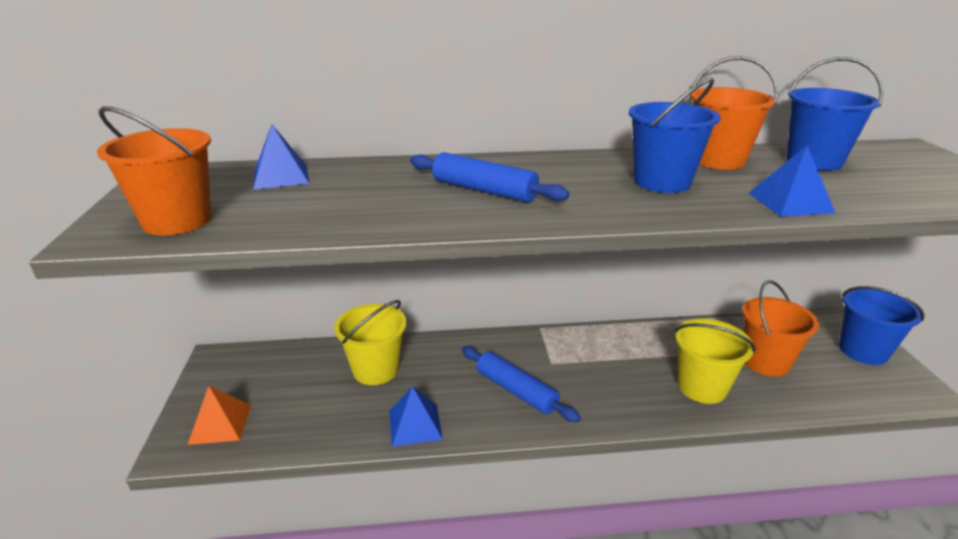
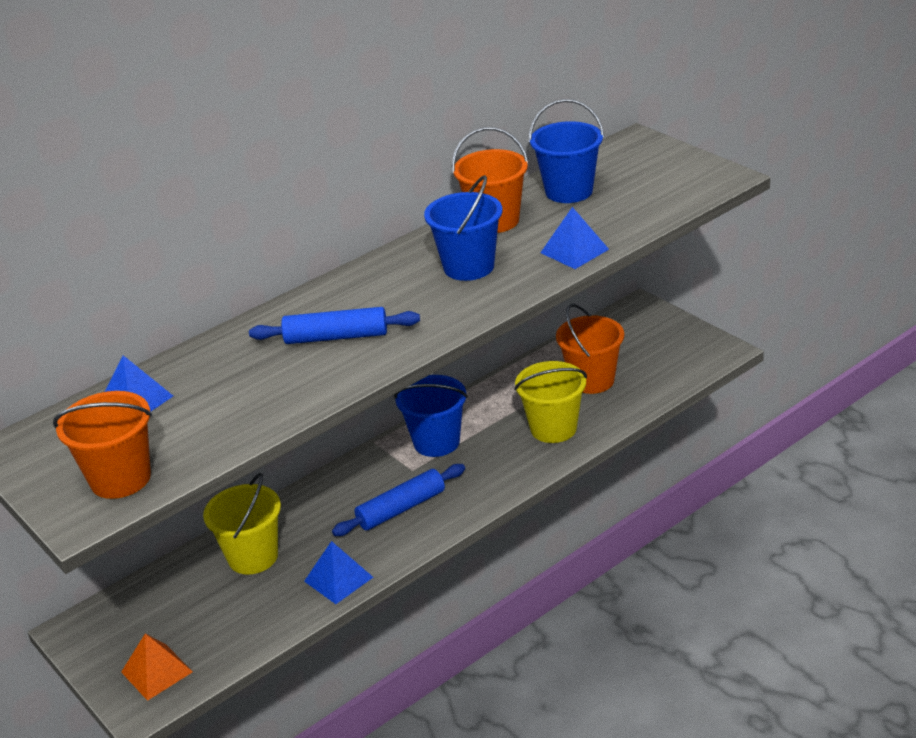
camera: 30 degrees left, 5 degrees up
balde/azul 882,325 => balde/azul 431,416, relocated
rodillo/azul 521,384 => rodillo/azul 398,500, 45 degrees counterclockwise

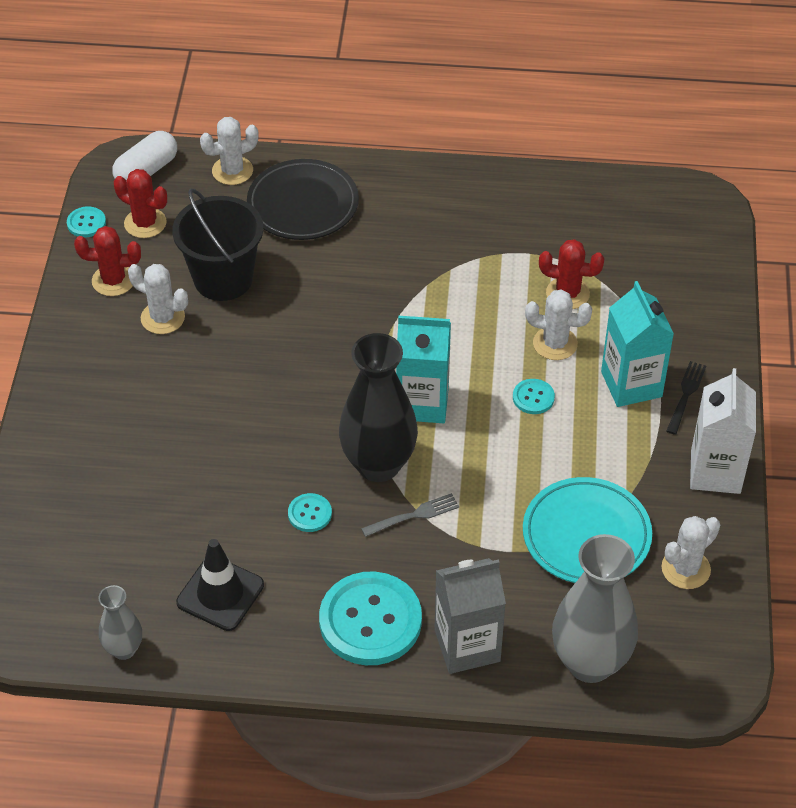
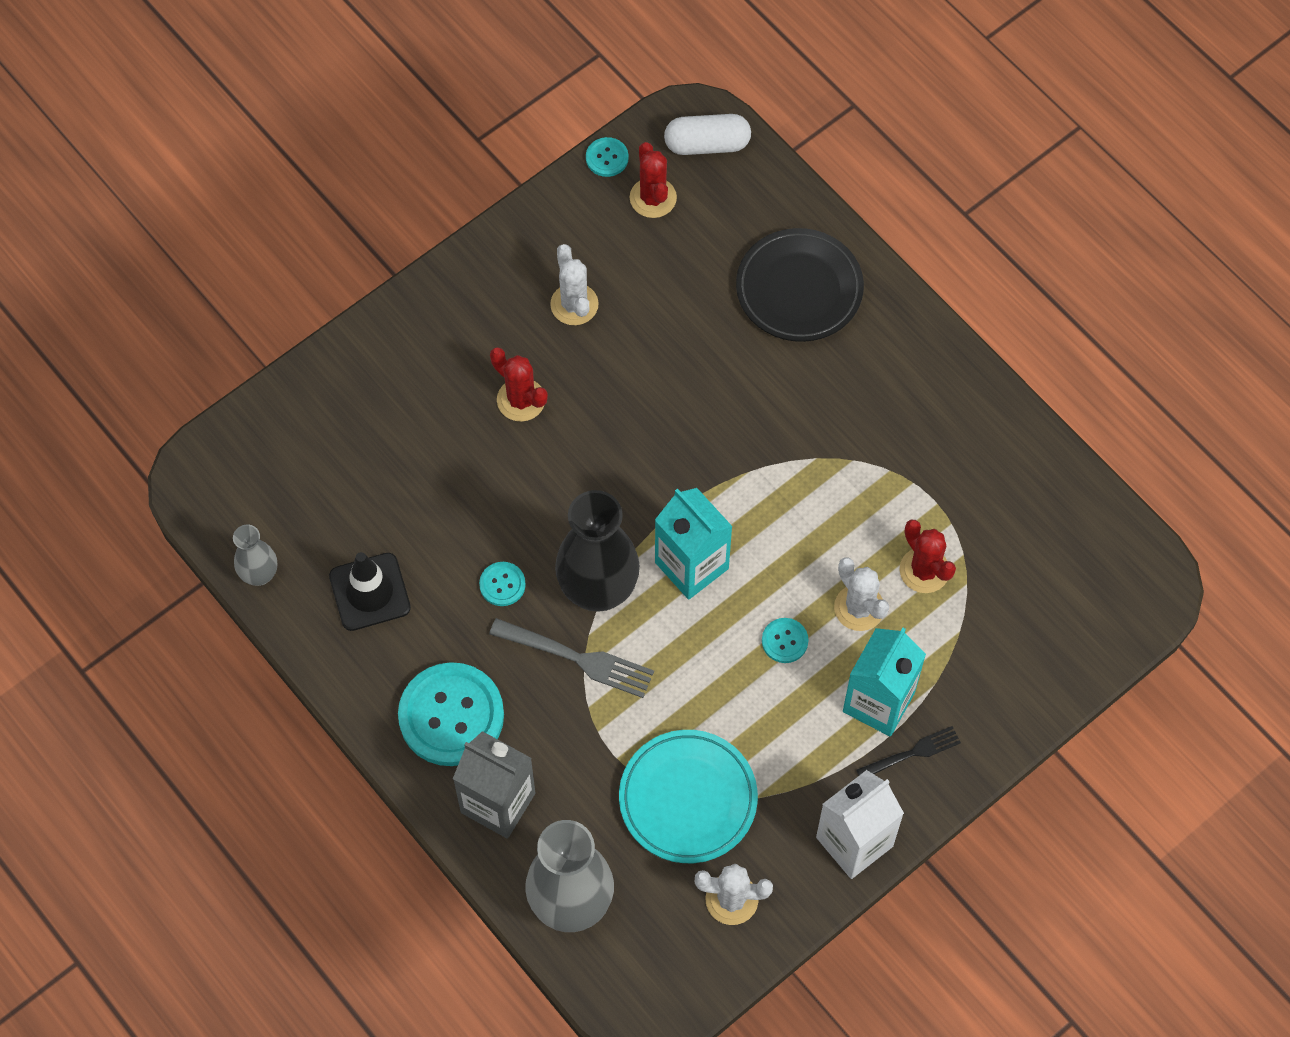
camera: 45 degrees right, 15 degrees up
balde/negro 217,244 => nothing
cactus/blanco 229,151 => nothing
cactus/rojo 107,261 => cactus/rojo 519,384, relocated
tenedor/gris 410,515 => tenedor/gris 571,658, x1.58

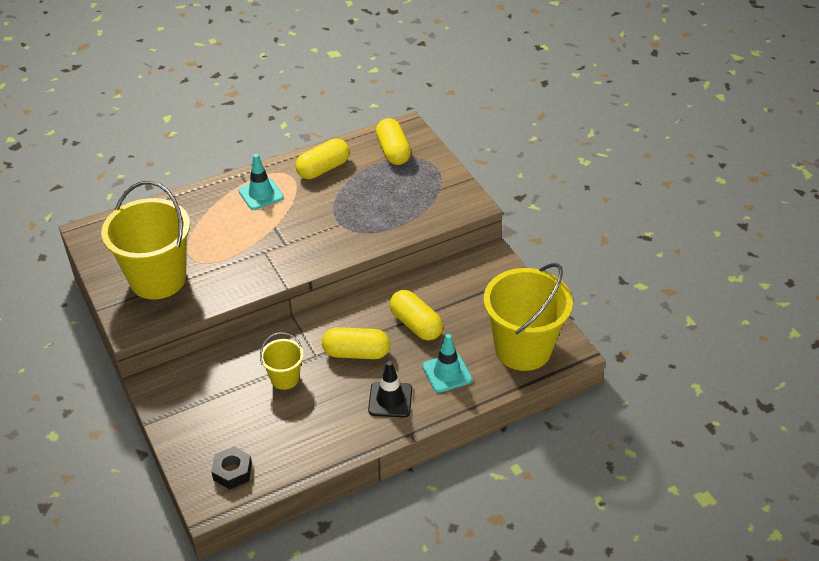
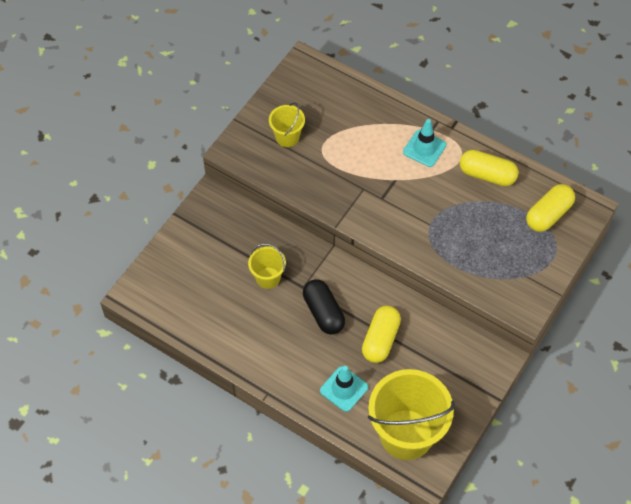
camera: 60 degrees right, 15 degrees up
tuerca/negro 231,467 => nothing
cono de tráfico/negro 390,389 => nothing
cápsula/amarillo 356,343 => cápsula/negro 324,307
balde/amarillo 145,240 => balde/amarillo 287,125, x0.49

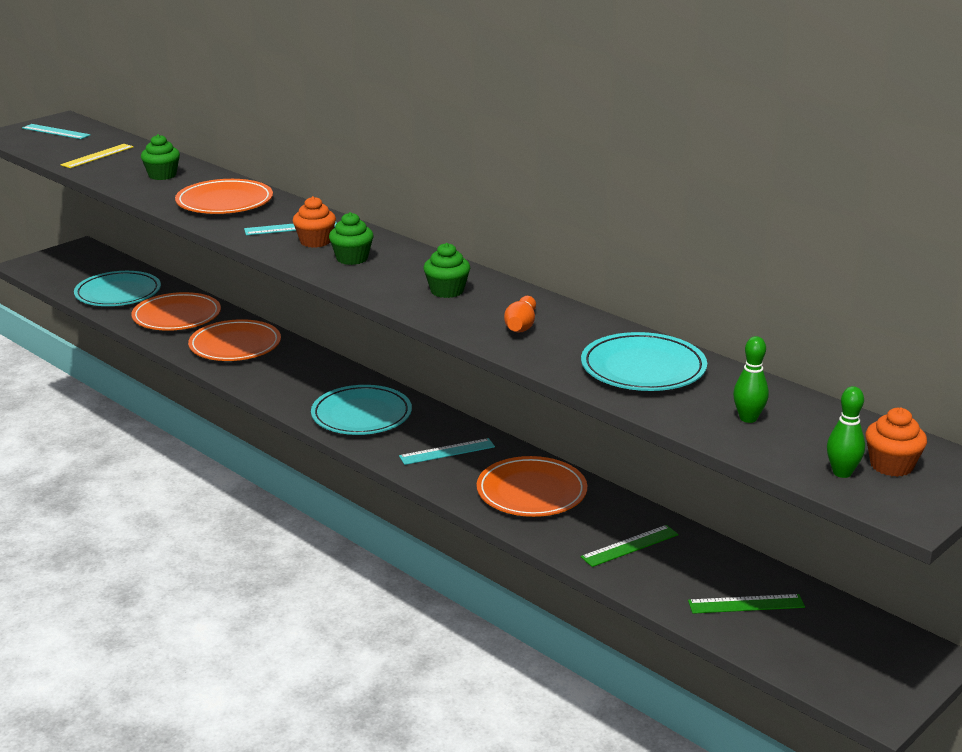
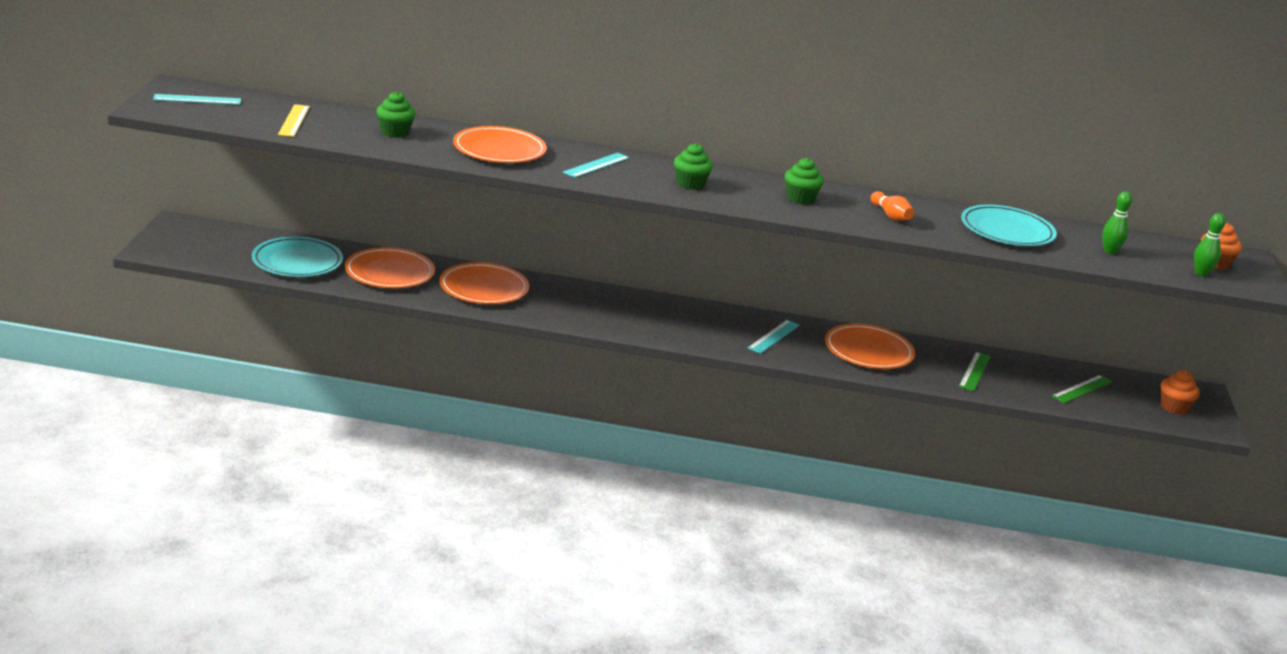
camera: 40 degrees left, 0 degrees up
plato/turquesa 361,410 => nothing
magdalena/naranja 314,222 => magdalena/naranja 1180,392, relocated

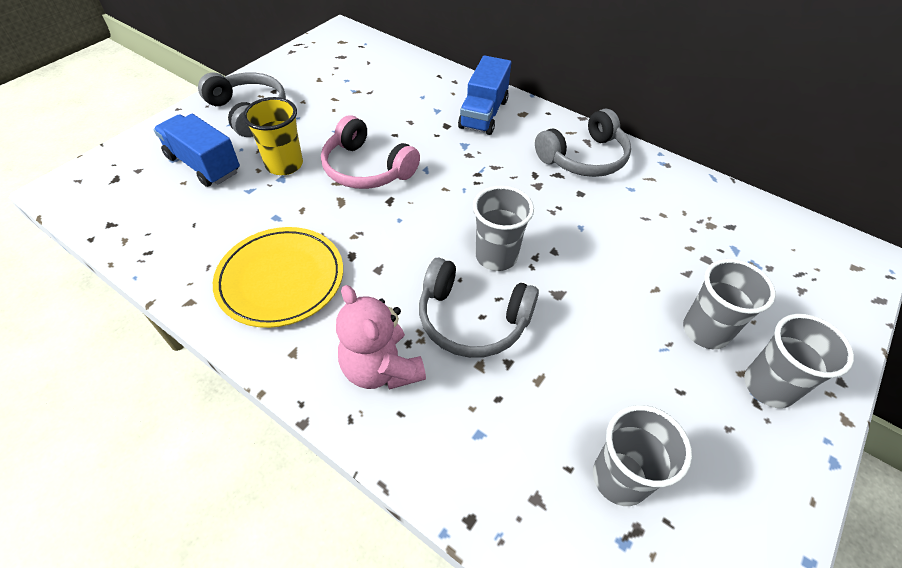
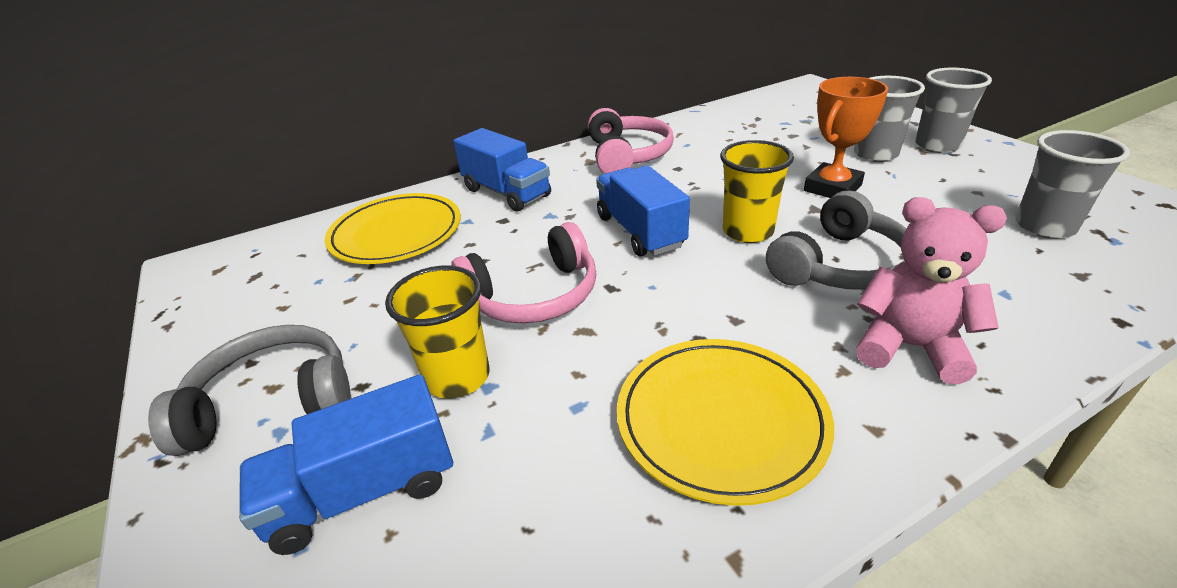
camera: 60 degrees left, 15 degrees down
nothing => plato/amarillo 393,228
nothing => camión/azul 643,210
nothing => trofeo/naranja 846,137
vaso/gris 503,228 => vaso/amarillo 757,191
auriculares/gris 583,143 => auriculares/rosa 631,141
osito/rosa 381,337 => osito/rosa 931,290, 150 degrees counterclockwise

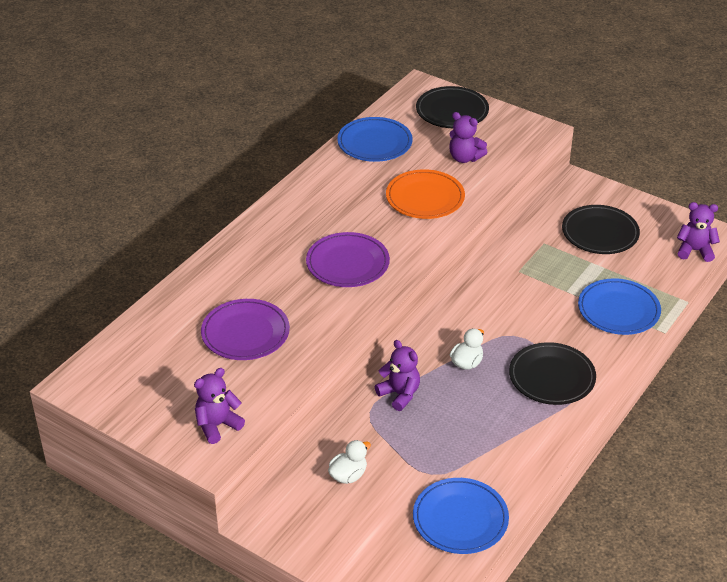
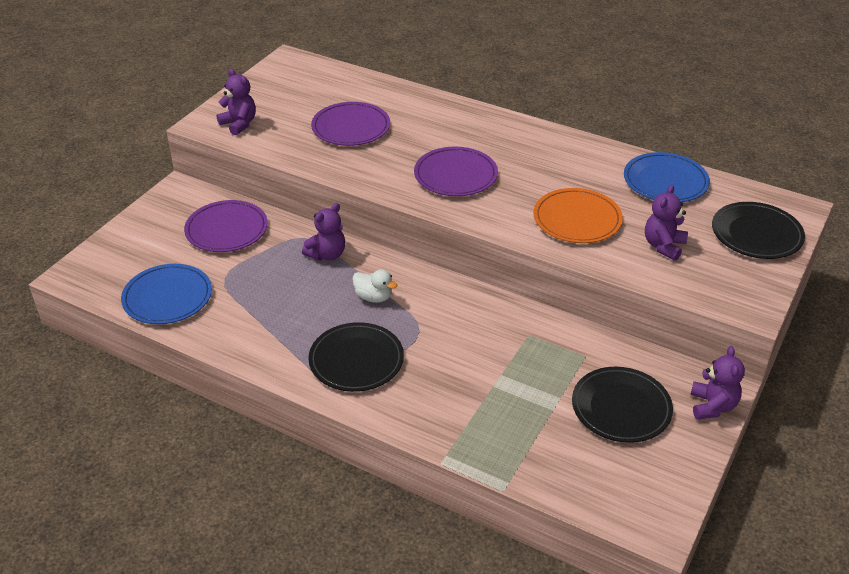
camera: 85 degrees right, 0 degrees up
plato/azul 619,306 => nothing
osito/morado 698,232 => osito/morado 717,383, relocated
pato/blanco 349,462 => plato/morado 226,226

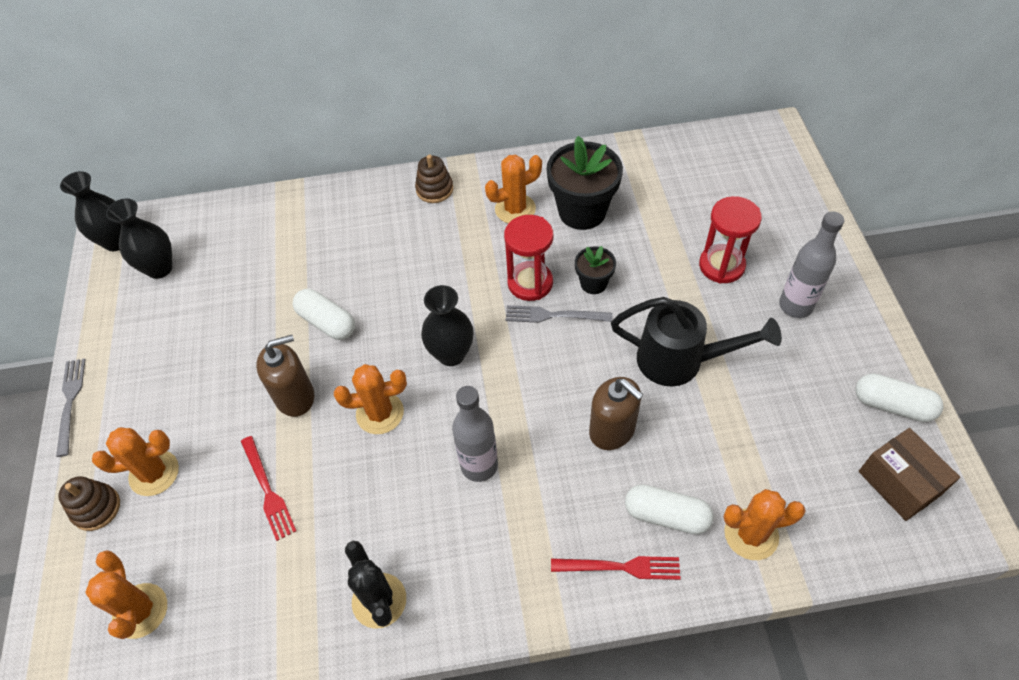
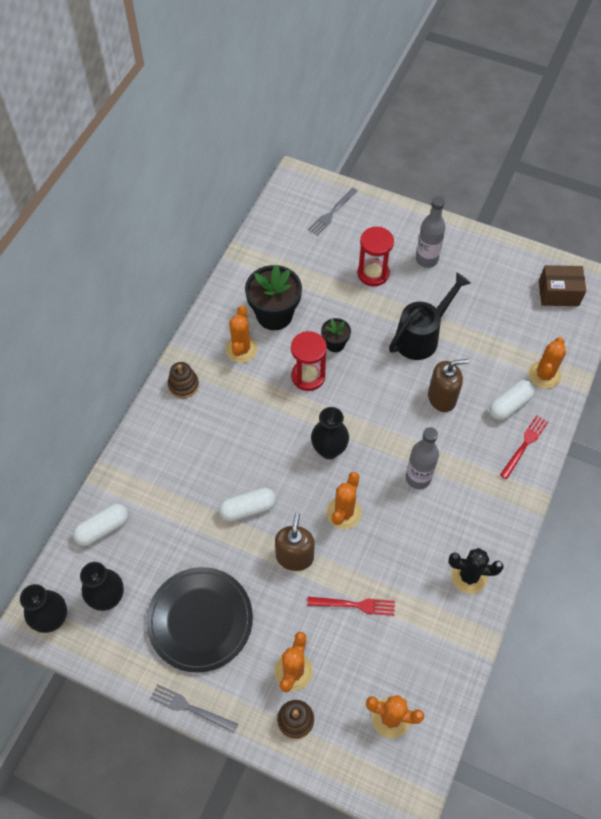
camera: 60 degrees left, 5 degrees up
nothing => plato/negro 199,620
tenedor/gris 559,314 => tenedor/gris 333,212, relocated
cápsula/blanco 899,397 => cápsula/blanco 101,524, relocated

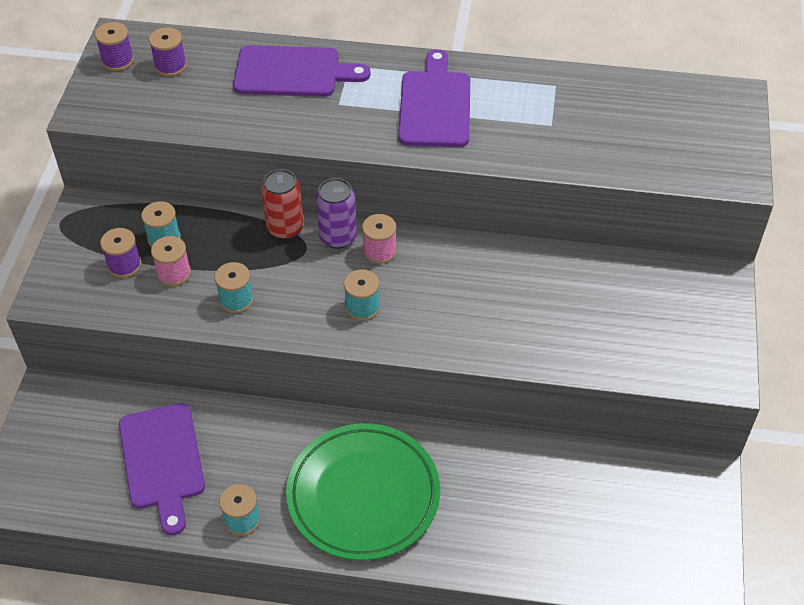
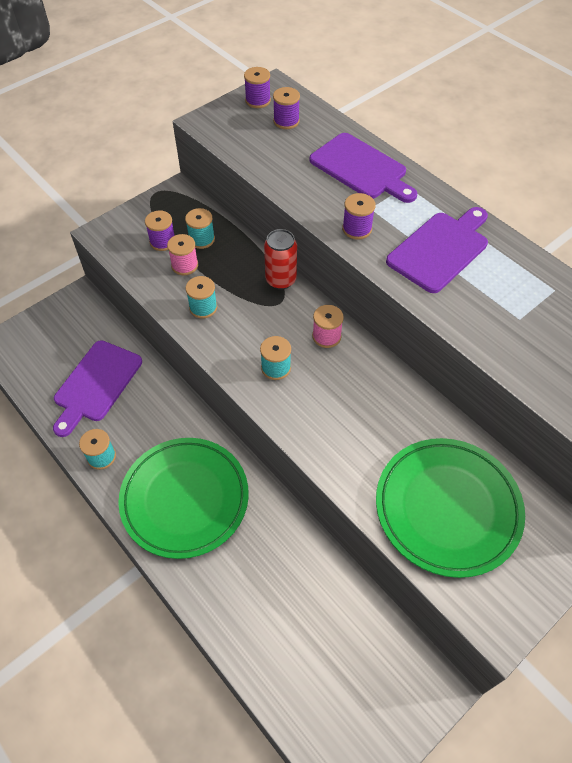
camera: 40 degrees right, 5 degrees up
lata/morado 336,213 => nothing
nothing => carrete/morado 359,216
nothing => plato/verde 450,508

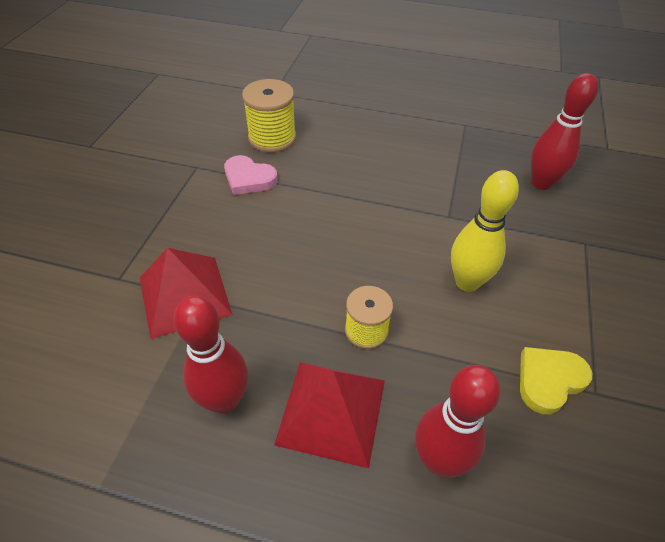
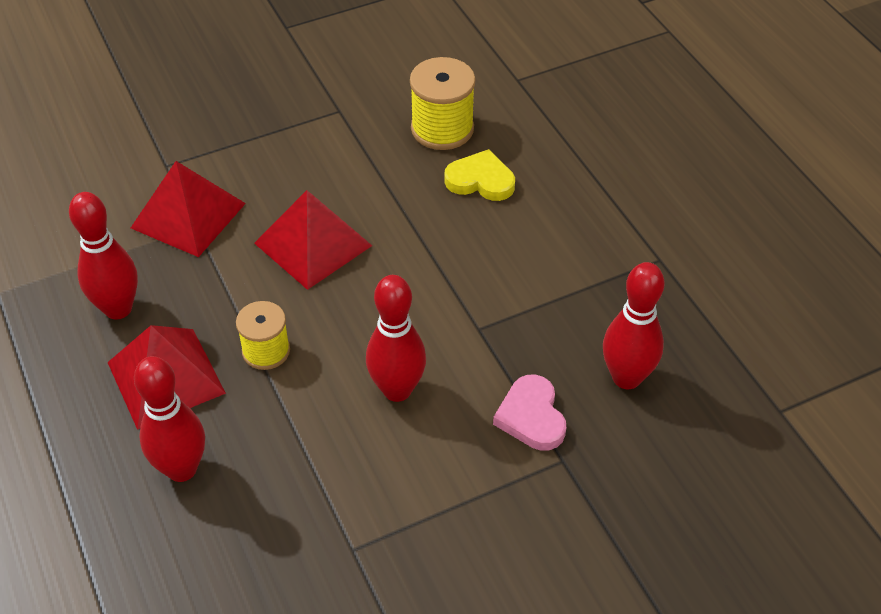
camera: 50 degrees right, 0 degrees up
nothing => pirámide/rojo 313,240
corazón/rosa 251,175 => corazón/rosa 529,412, relocated
corazón/amarillo 556,380 => corazón/amarillo 479,175, relocated
bolo/amarillo 485,231 => bolo/rojo 396,338

